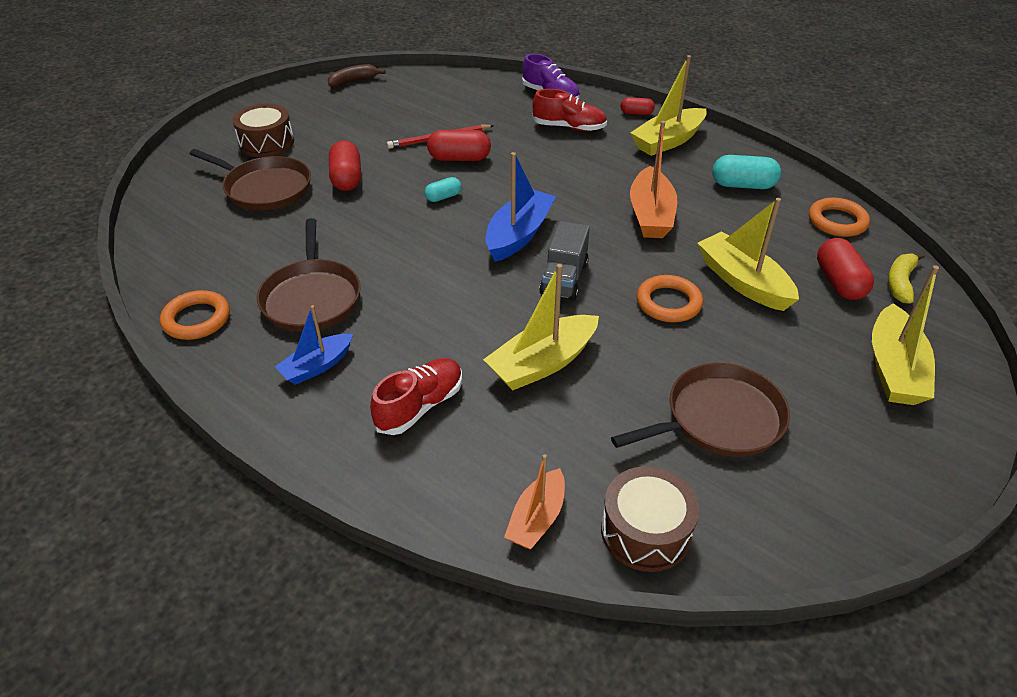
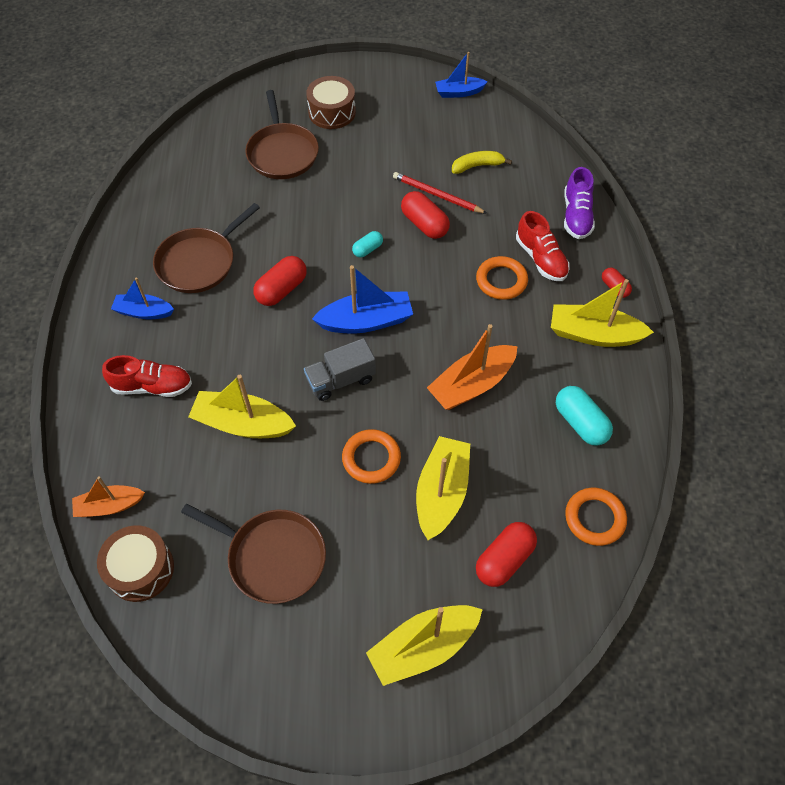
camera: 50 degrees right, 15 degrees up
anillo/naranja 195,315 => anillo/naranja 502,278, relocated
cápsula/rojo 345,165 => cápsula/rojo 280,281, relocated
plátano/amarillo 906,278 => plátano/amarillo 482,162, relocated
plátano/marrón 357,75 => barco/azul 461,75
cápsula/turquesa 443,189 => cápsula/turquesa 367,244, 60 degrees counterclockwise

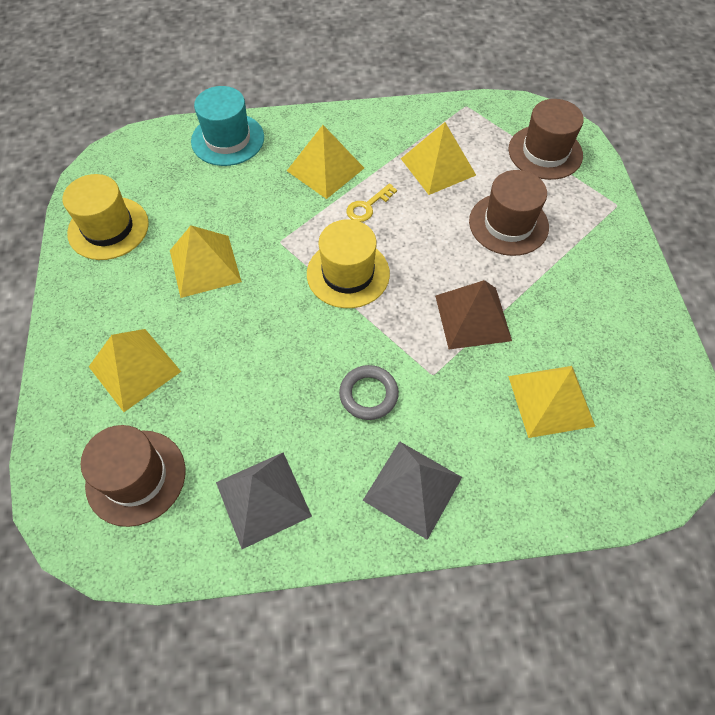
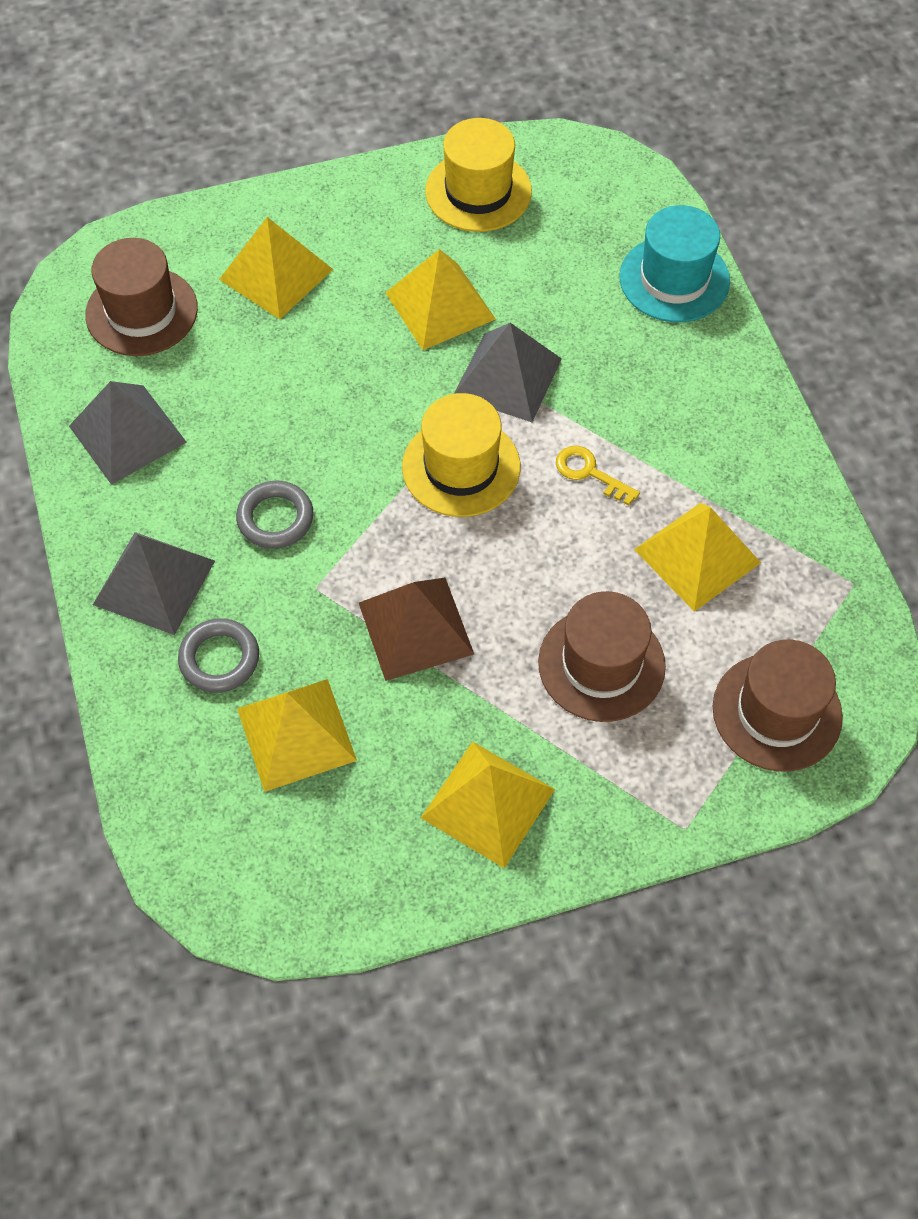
camera: 80 degrees right, 0 degrees up
nothing => anillo/gris 218,655
nothing => pirámide/gris 508,372
pirámide/amarillo 325,162 => pirámide/amarillo 488,805, relocated

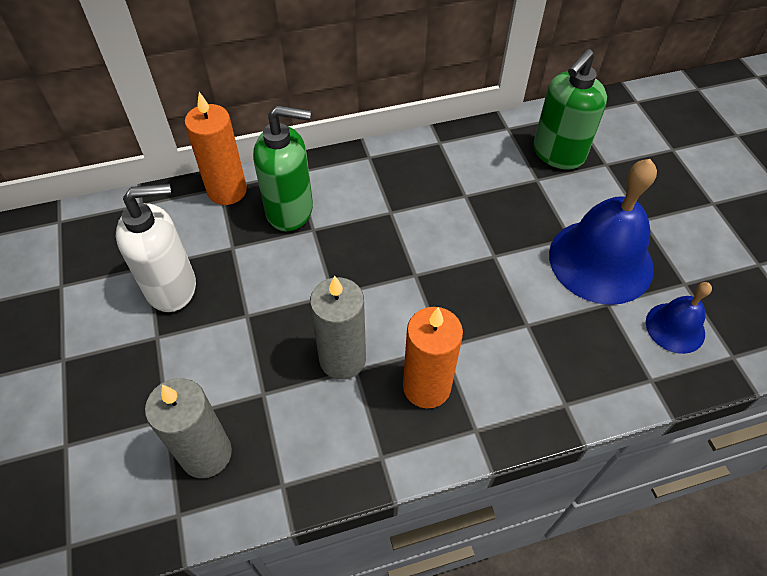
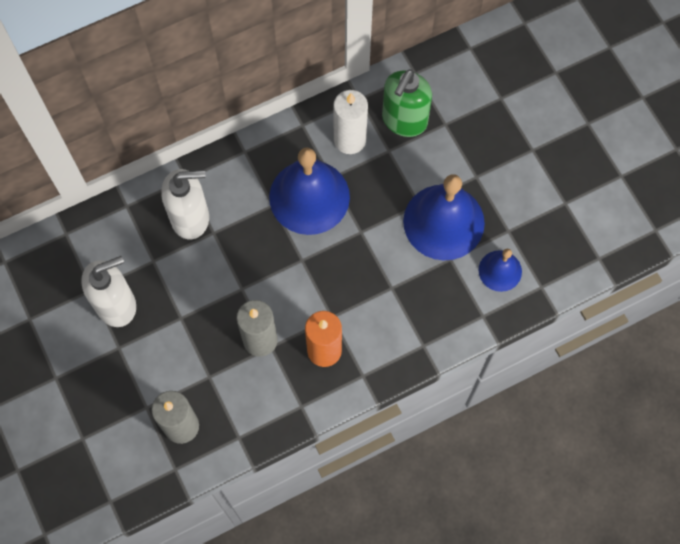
camera: 10 degrees left, 15 degrees up
vela/naranja 216,148 => nothing
nothing => campana/azul 309,191
nothing => vela/blanco 350,122
dispensador de jabón/verde 283,168 => dispensador de jabón/blanco 185,204

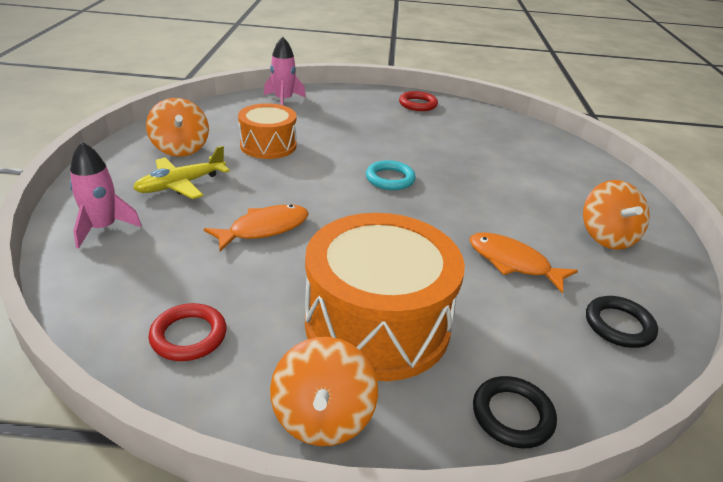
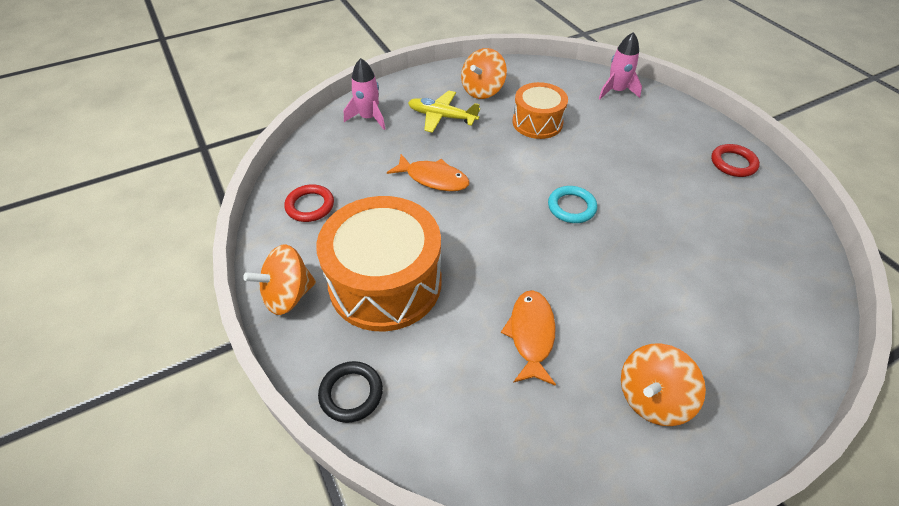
camera: 60 degrees right, 15 degrees up
anillo/negro 622,322 => nothing

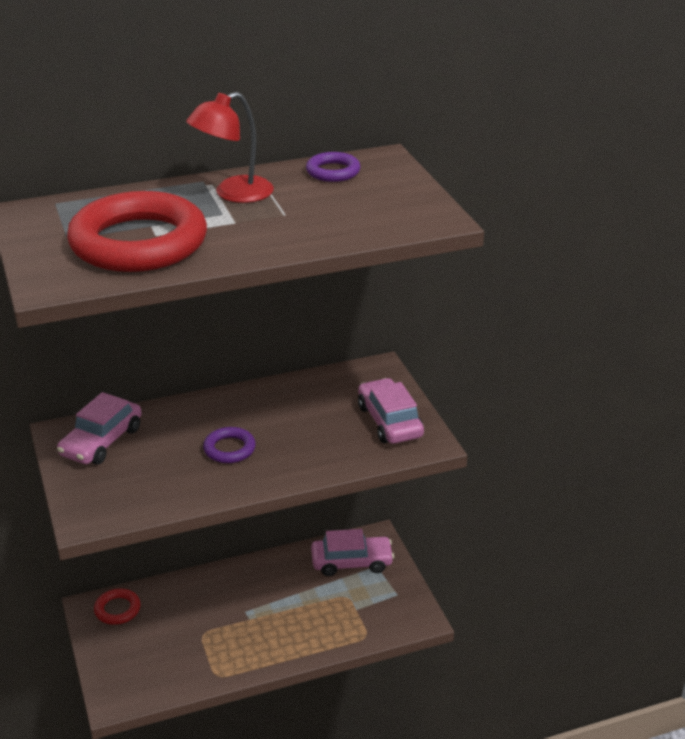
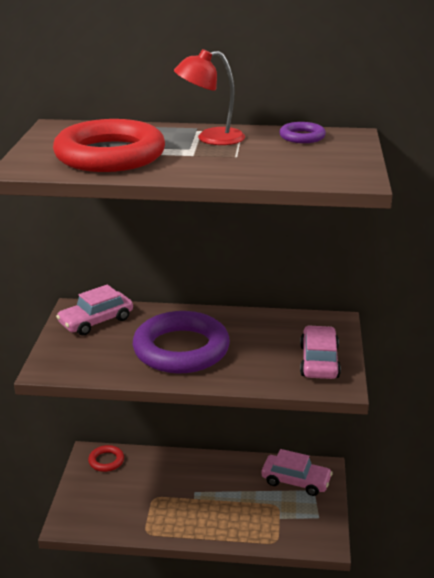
camera: 25 degrees right, 5 degrees down
anillo/morado 229,445 => anillo/morado 181,342, x2.26

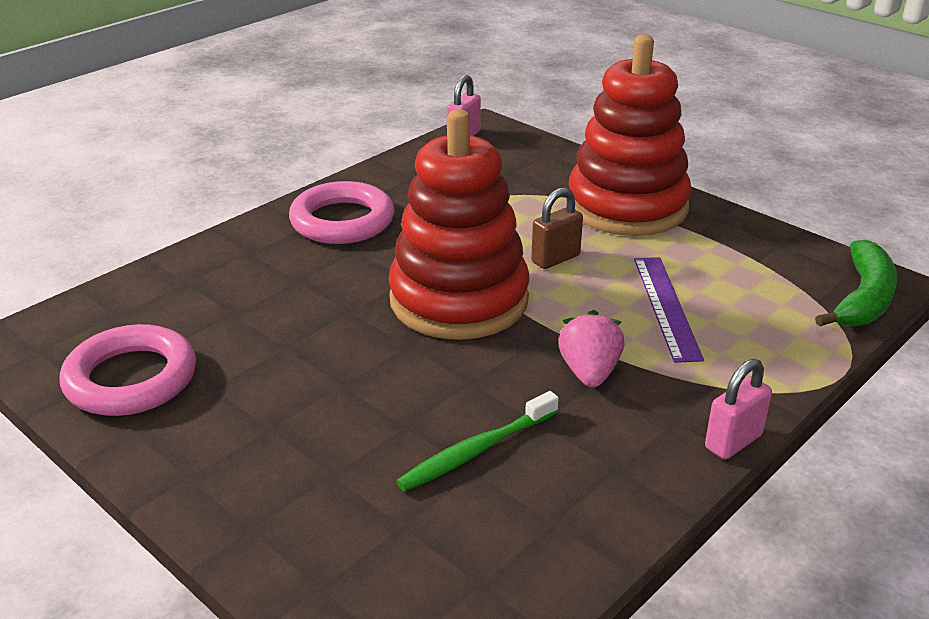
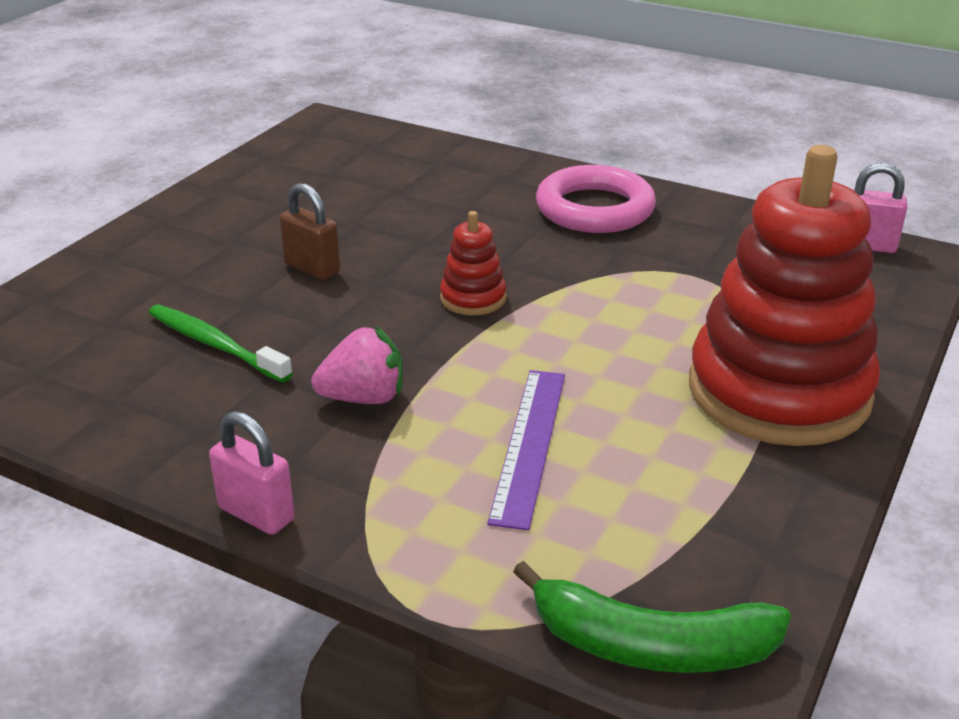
camera: 75 degrees right, 0 degrees up
anillo/rosa 128,370 => nothing
candado/marrón 557,228 => candado/marrón 309,231, relocated
regla/morado 669,310 => regla/morado 526,450, 60 degrees counterclockwise
juguete apilable/rojo 459,224 => juguete apilable/rojo 473,263, x0.41

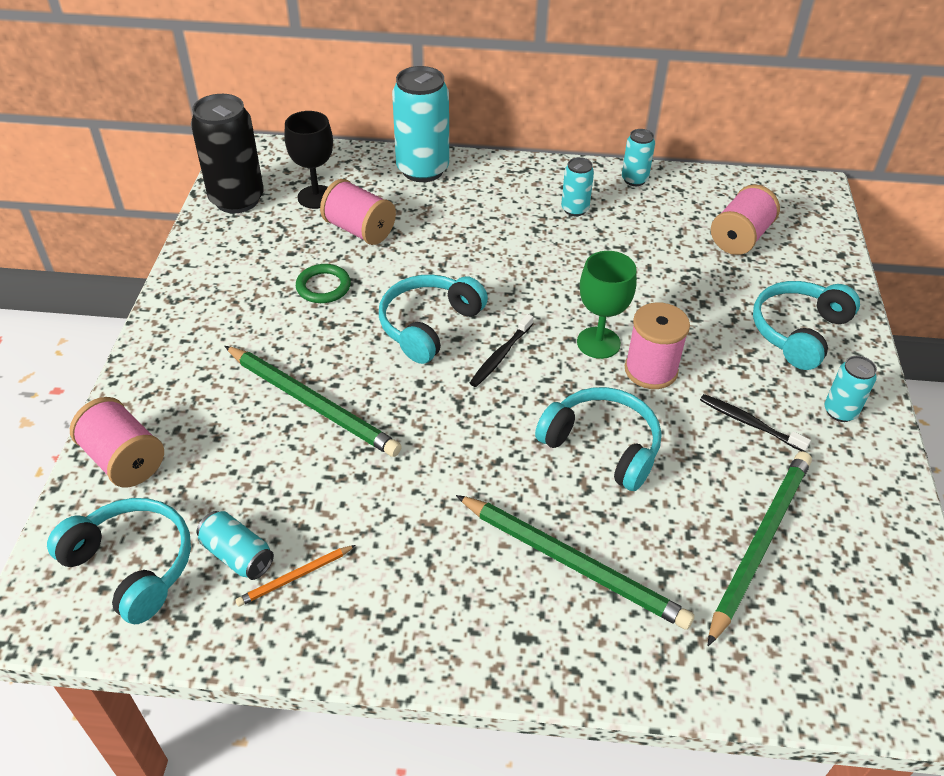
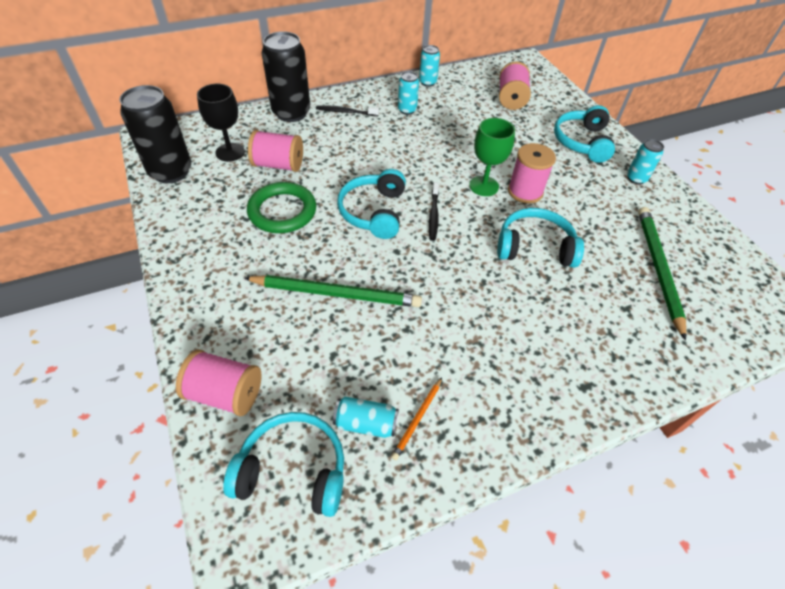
camera: 30 degrees left, 5 degrees up
lápiz/verde 575,562 => nothing
cepillo de dientes/negro 755,423 => cepillo de dientes/negro 347,110, relocated
lata/turquesa 420,124 => lata/negro 286,76
anillo/verde 323,283 => anillo/verde 281,207, x1.64

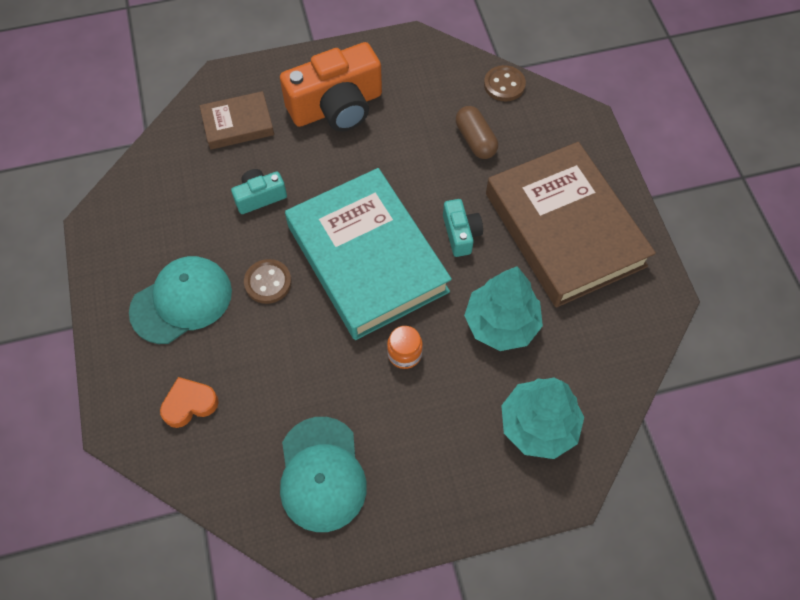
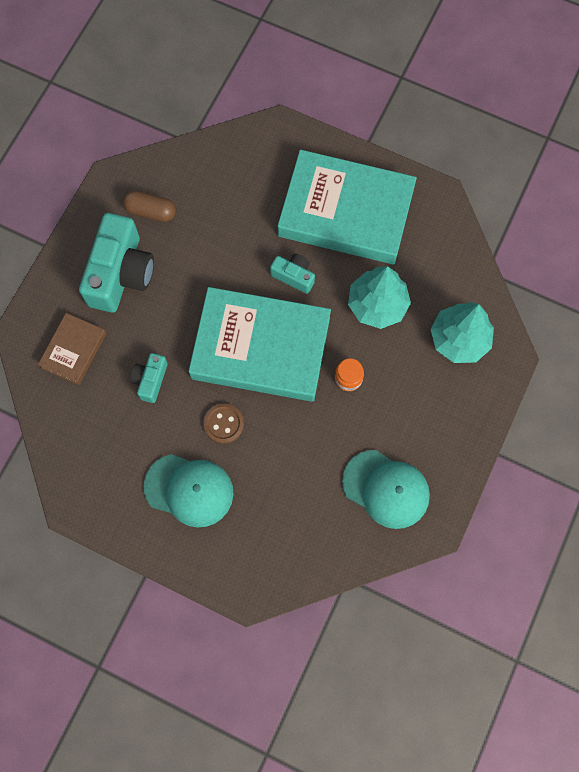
camera: 50 degrees left, 10 degrees up
corazón/naranja 189,402 => nothing
botón/marrón 505,83 => nothing
cápsula/marrón 477,132 => cápsula/marrón 149,206, relocated
cámara/naranja 331,87 => cámara/turquesa 116,263
libro/marrón 571,225 => libro/turquesa 347,207
gorra/turquesa 180,300 => gorra/turquesa 188,490, 105 degrees clockwise

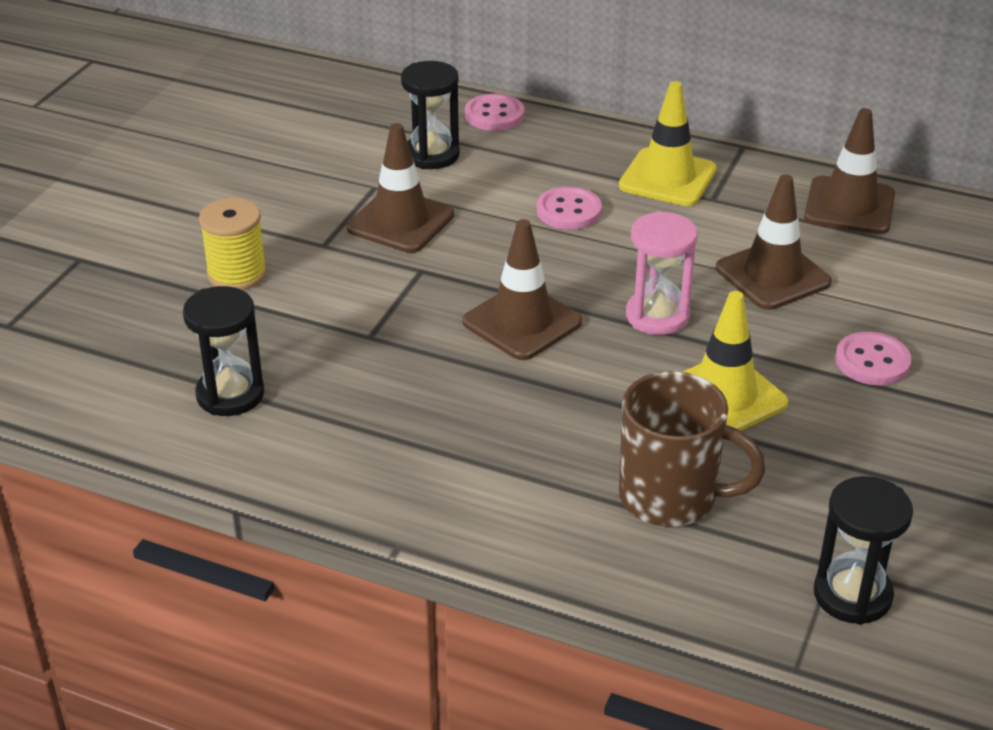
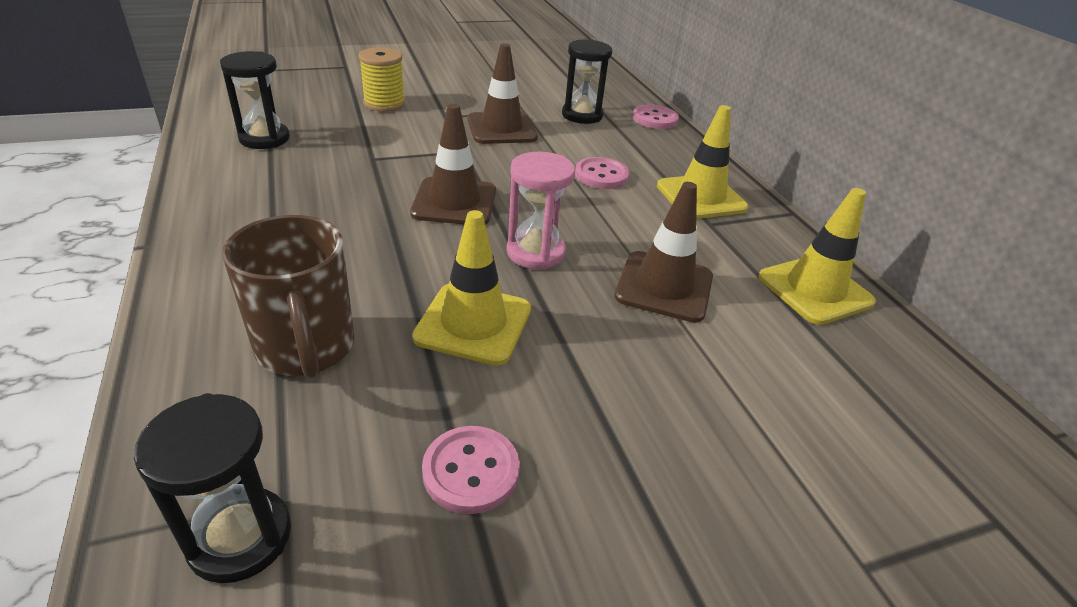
camera: 45 degrees right, 0 degrees up
botón/rosa 873,358 => botón/rosa 471,470, relocated
cono de tráfico/marrón 849,171 => cono de tráfico/amarillo 817,256

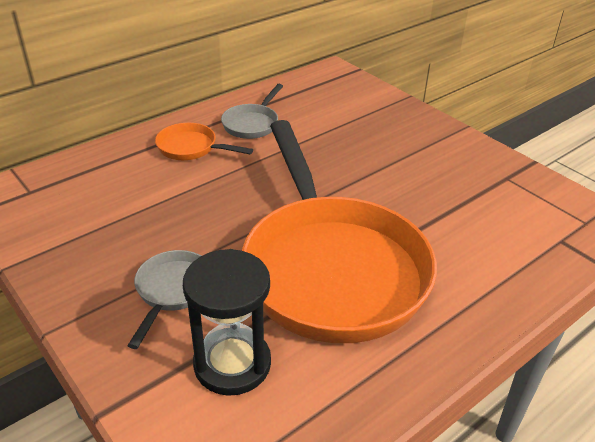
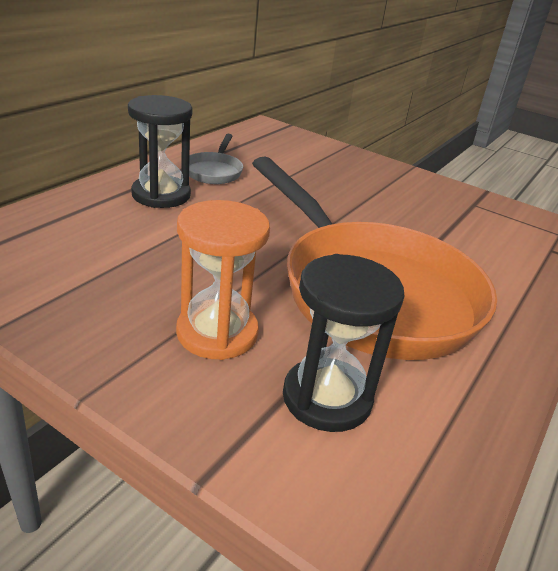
camera: 20 degrees left, 5 degrees down
sartén/gris 164,299 => reloj de arena/naranja 223,280
sartén/naranja 204,141 => reloj de arena/negro 160,151

